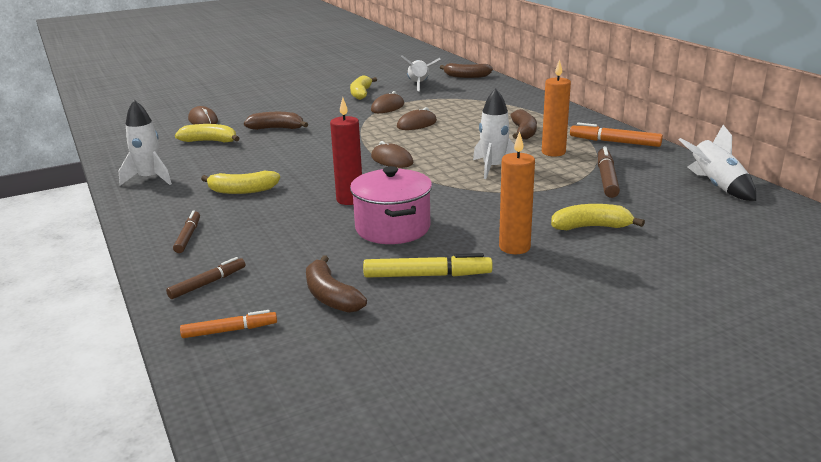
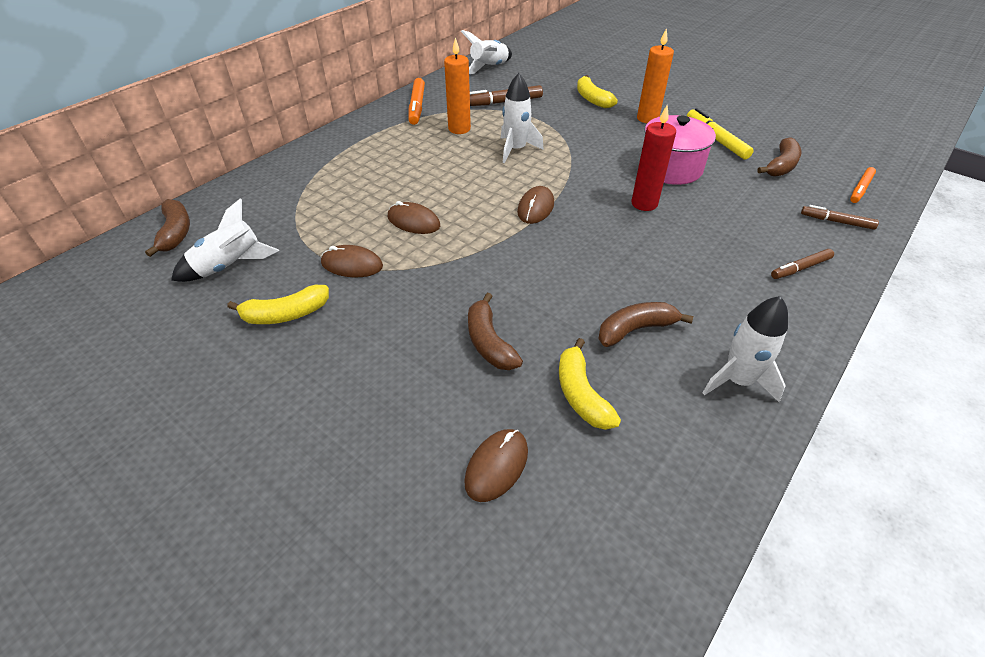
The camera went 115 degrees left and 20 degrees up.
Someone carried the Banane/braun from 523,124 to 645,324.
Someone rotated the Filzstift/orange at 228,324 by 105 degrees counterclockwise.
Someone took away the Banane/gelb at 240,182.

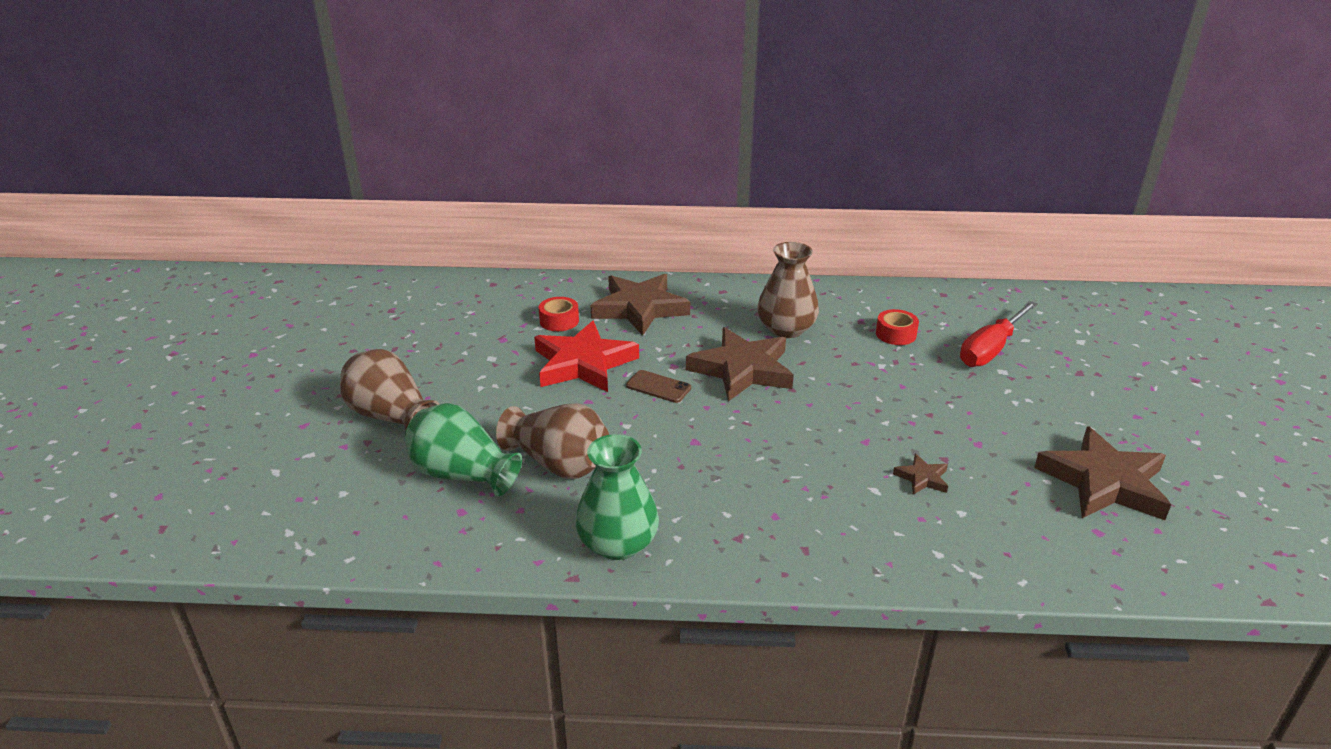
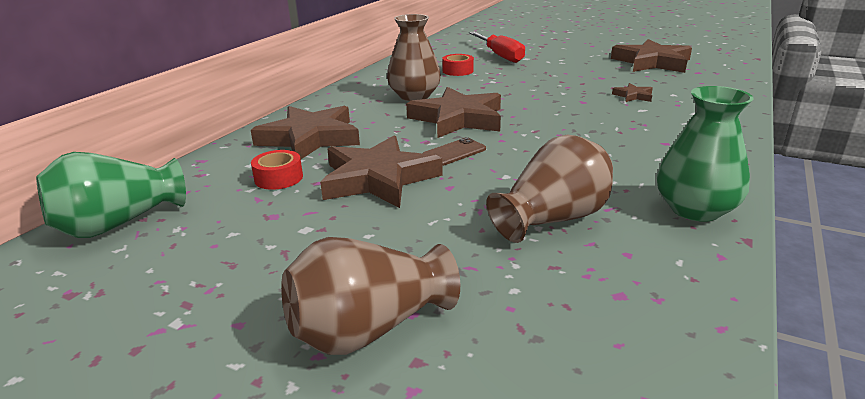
The camera went 65 degrees left and 5 degrees down.
Someone carried the Vase/grün from 463,449 to 111,195.
Someone repainted the Stern/rot at 586,356, which became the Stern/braun at 381,171.

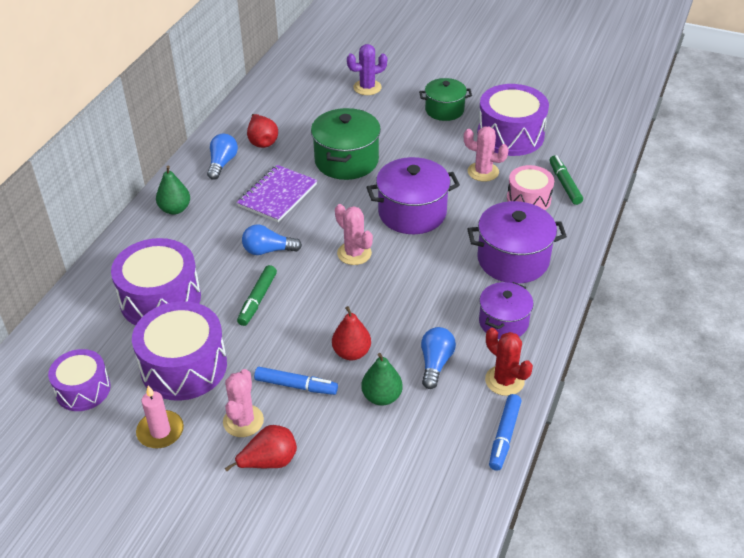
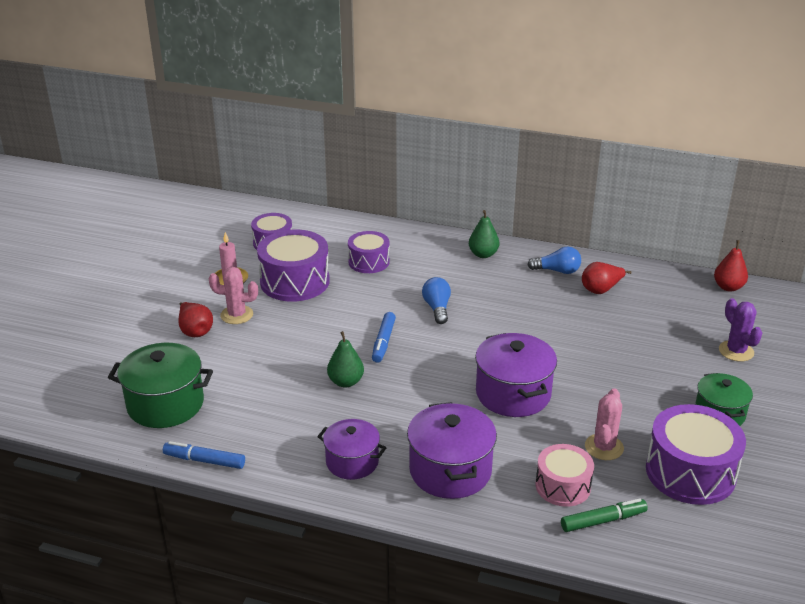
The camera went 85 degrees right and 10 degrees down.
Someone carried the Kochtopf/grün from 346,144 to 160,385.
Someone carried the Birne/grün from 382,379 to 345,359.
Someone scaled the Trommel/lila at 156,281 by 0.61.
Someone carried the Filzstift/blau from 296,381 to 384,337.
Someone carried the Birne/rot from 351,333 to 731,266.
Someone took away the Notizbuch/lila at 277,193.
Someone took away the Filzstift/grün at 257,295.
Someone took away the Kaktus/rosa at 354,234.
Someone took away the Glühbirne/blau at 438,358.
Someone took away the Kaktus/rot at 509,362.

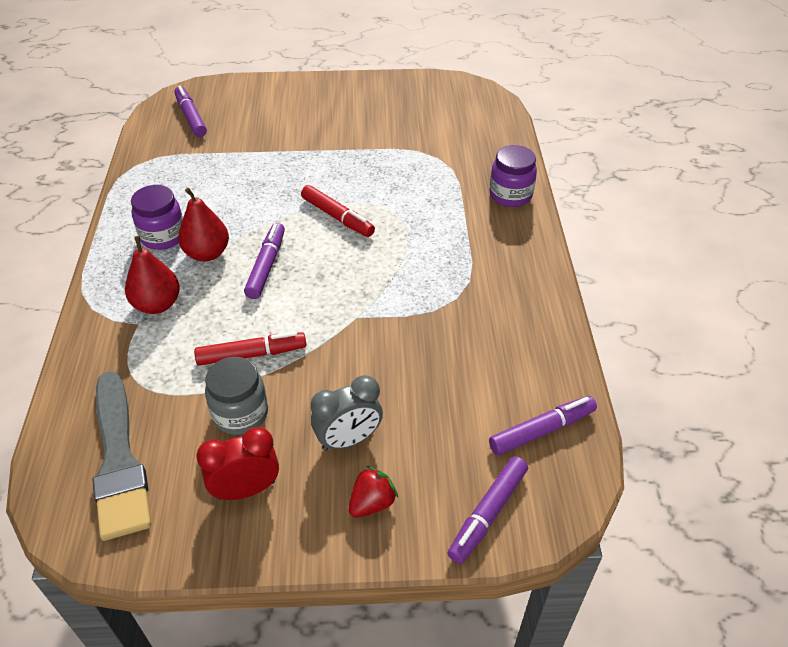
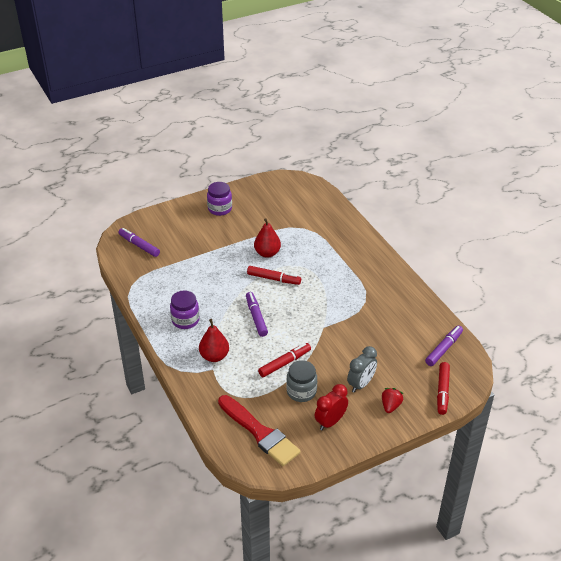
The camera went 25 degrees left and 5 degrees down.
Someone carried the Einmachglas/lila from 513,176 to 219,199.
Someone repainted the Pinsel/grau at 122,456, which became the Pinsel/rot at 259,430.
Someone carried the Birne/rot from 203,225 to 267,238.
Someone repainted the Filzstift/lila at 488,510, which became the Filzstift/rot at 443,388.

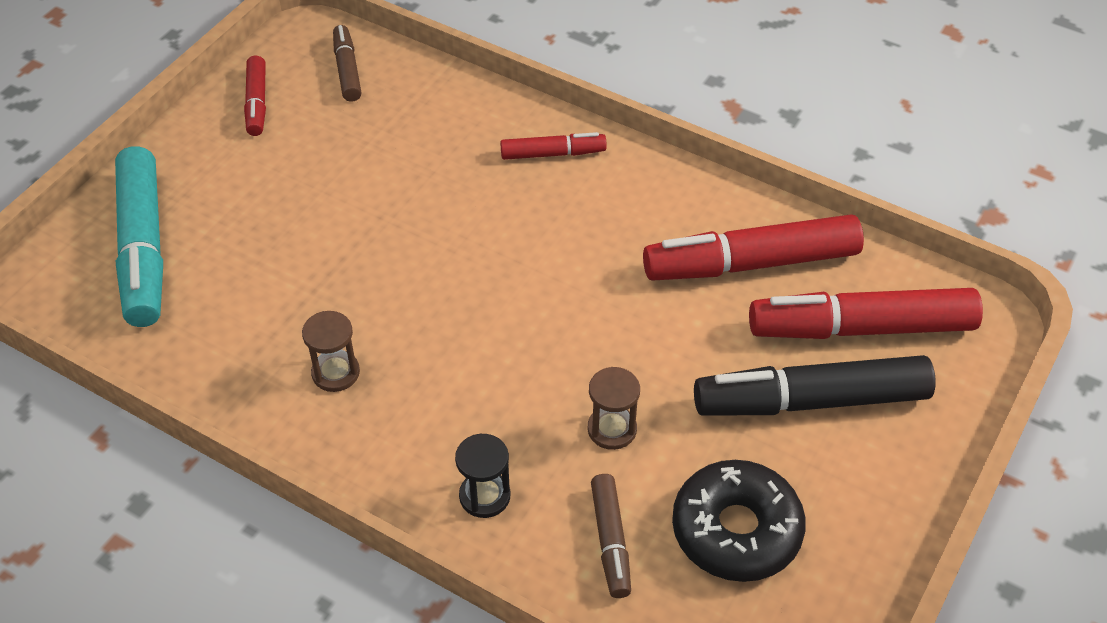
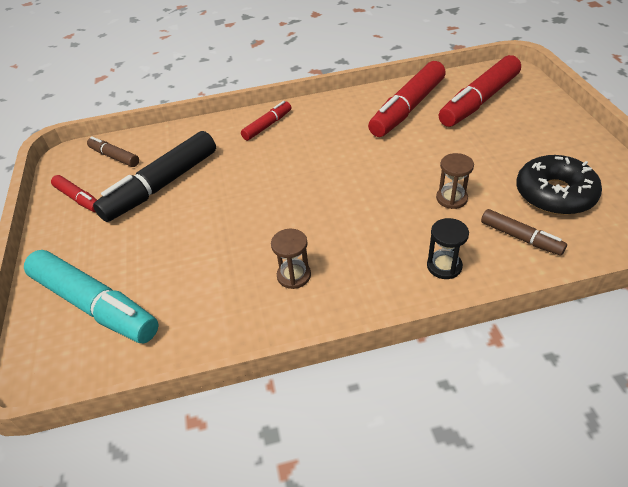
The camera went 40 degrees left and 5 degrees down.
Someone carried the Filzstift/schwarz from 815,385 to 154,176.

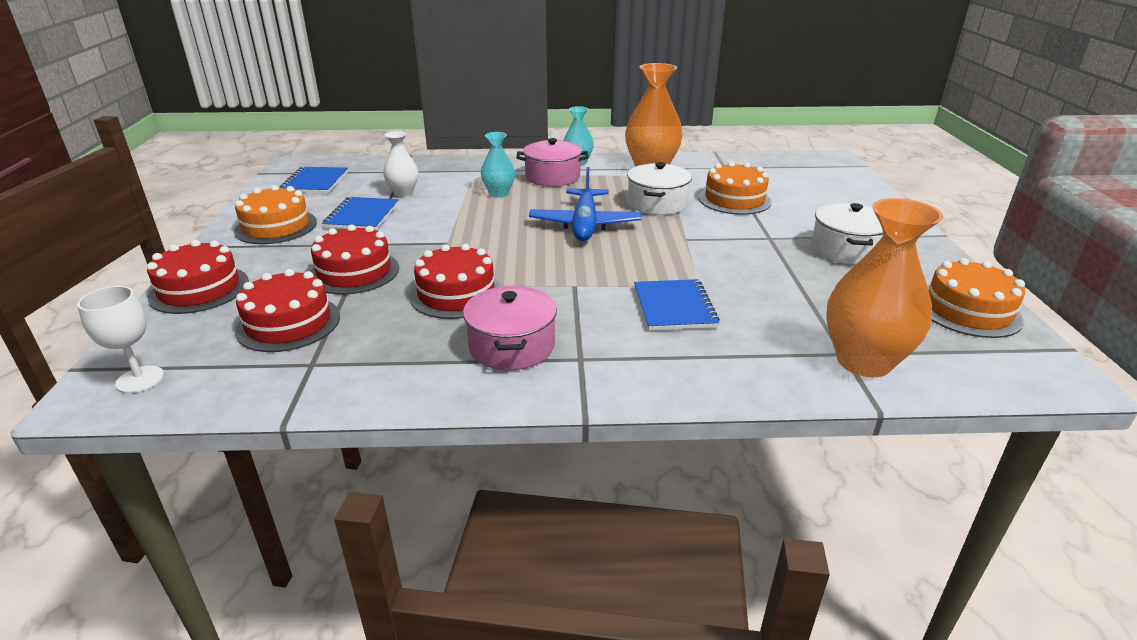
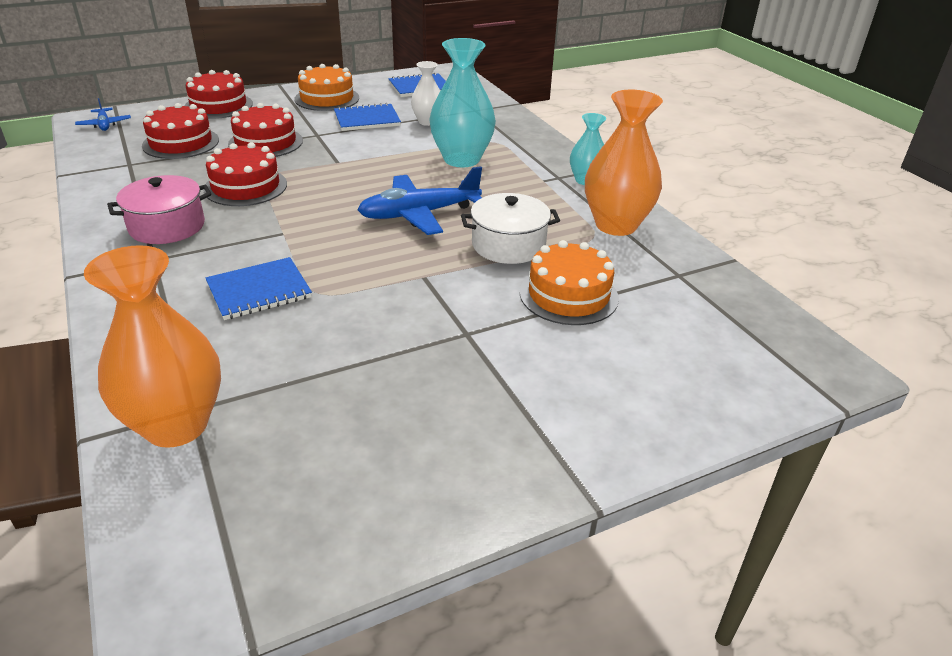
The camera went 65 degrees right and 5 degrees up.
Someone swapped the Kelch/weiß at 120,339 for the Flugzeug/blau at 103,114.
Someone scaled the Vase/türkis at 498,164 by 1.79.
Someone took away the Kochtopf/rosa at 552,162.
Someone took away the Kochtopf/weiß at 847,234.
Someone took away the Kuchen/orange at 976,298.

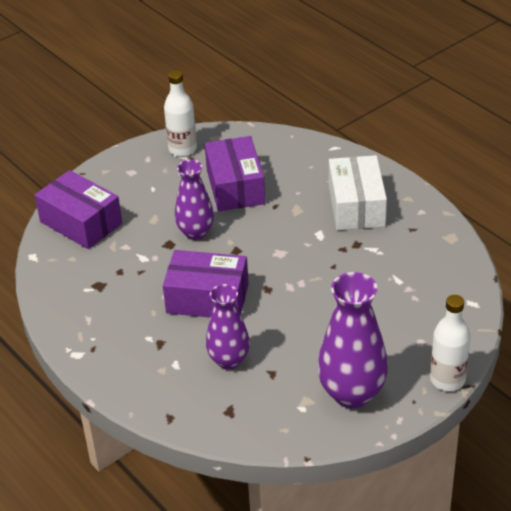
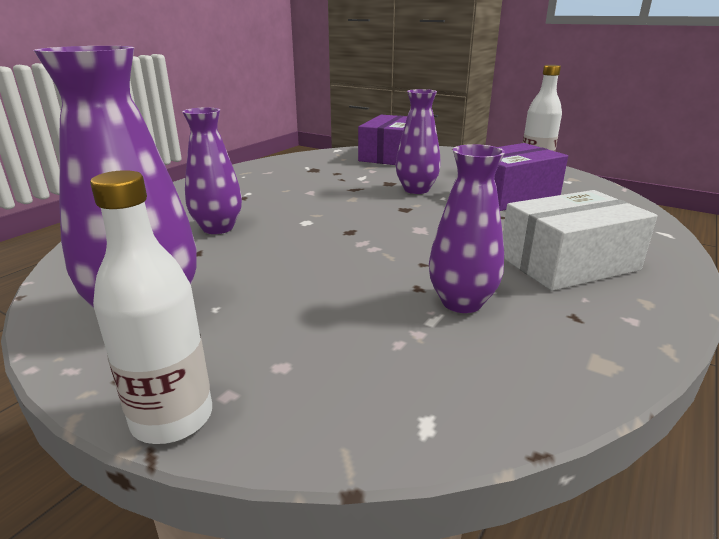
The camera went 70 degrees right and 15 degrees down.
Someone put down the Vase/lila at 467,228.
Someone took away the Schachtel/lila at 206,284.

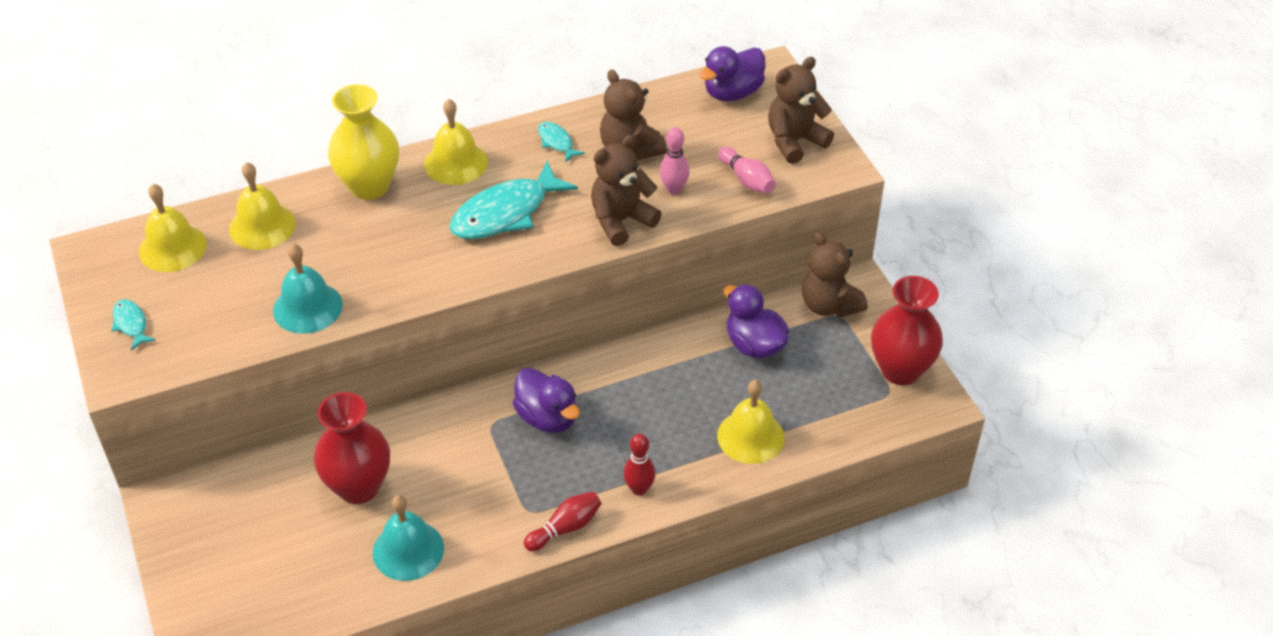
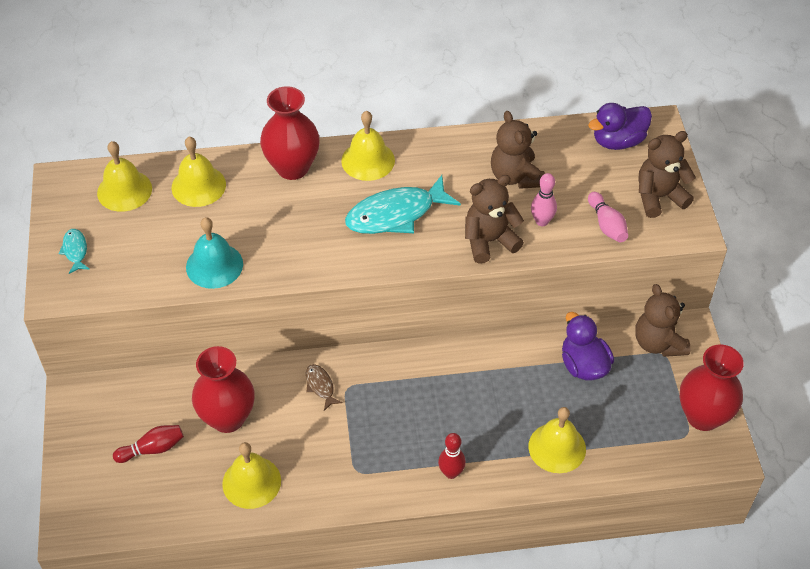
The camera went 15 degrees right and 5 degrees up.
Someone carried the Bowlingkegel/rot from 563,521 to 148,444.
Someone repainted the Glocke/türkis at 408,538, which became the Glocke/gelb at 251,475.
Someone repainted the Vase/gelb at 363,142, which became the Vase/rot at 290,133.
Someone put down the Fisch/braun at 324,387.
Someone took away the Ente/lila at 546,400.
Someone took away the Fisch/türkis at 561,142.

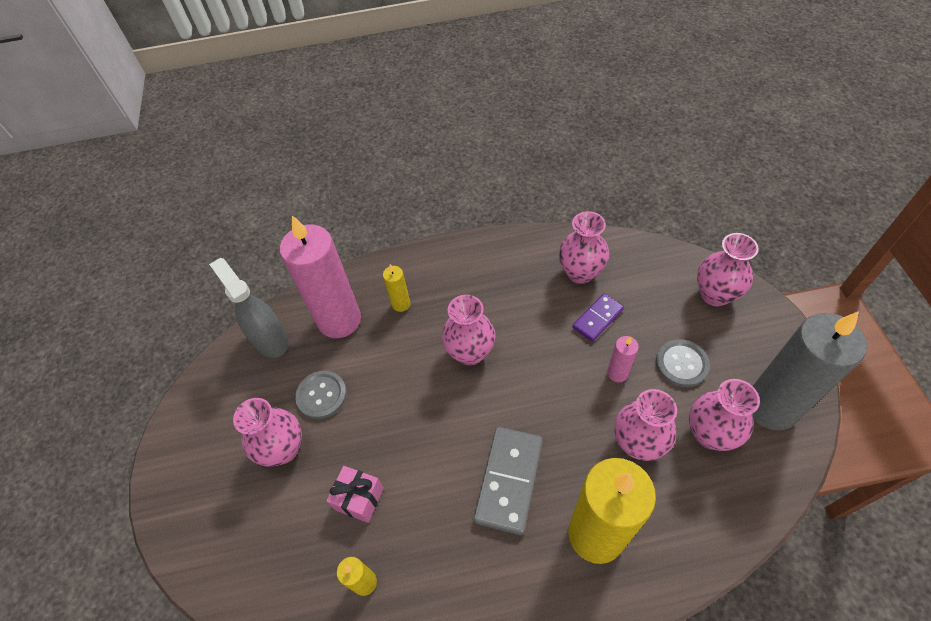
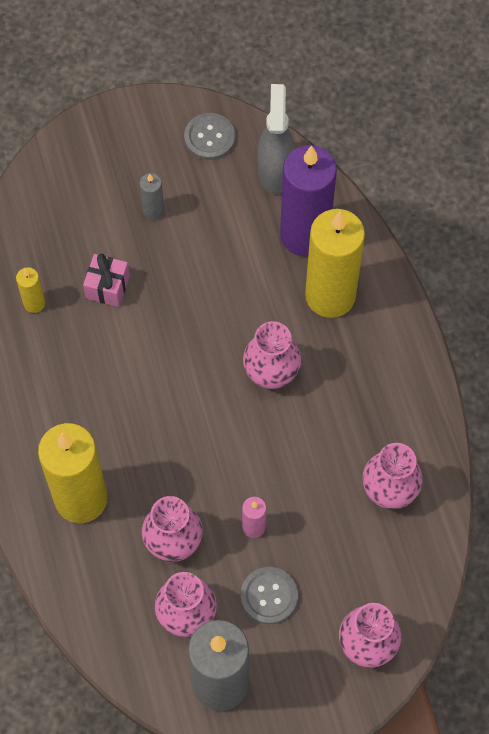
The camera went 80 degrees right and 10 degrees up.
Someone swapped the Vase/rosa at 267,432 for the Kerze/grau at 152,196.
Someone carried the Knopf/grau from 321,395 to 209,136.
Someone rotated the Sprühflasche/grau at 248,308 by 45 degrees counterclockwise.
Someone repainted the Kerze/rosa at 320,276, which became the Kerze/lila at 308,200.
Someone scaled the Kerze/gelb at 396,288 by 2.30.
Someone took away the Dominostein/grau at 508,481.
Someone took away the Dominostein/lila at 598,317.

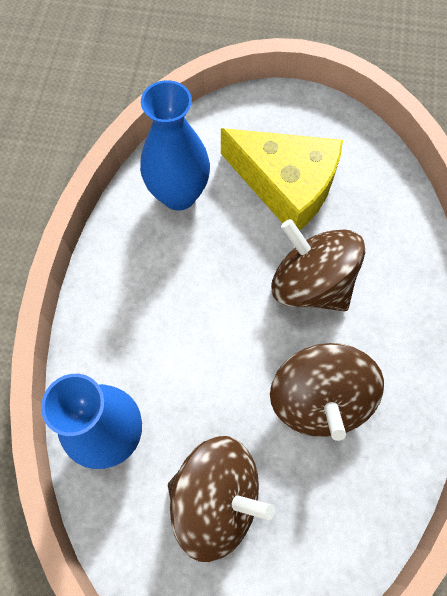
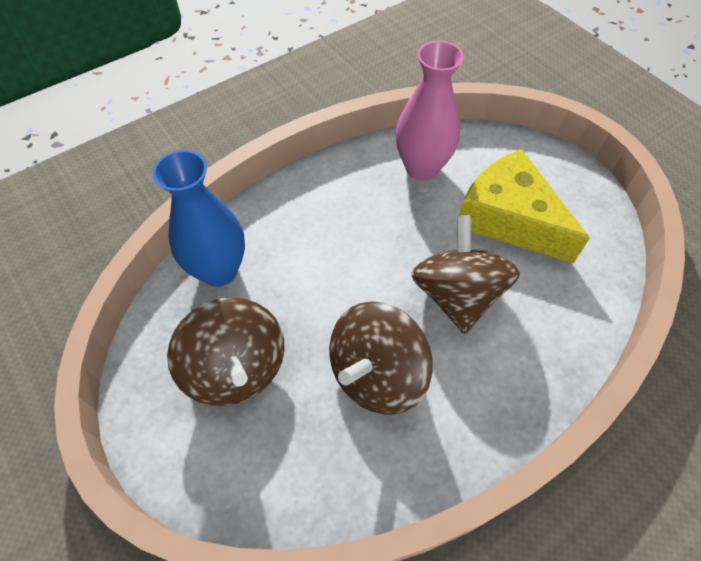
The camera went 45 degrees right and 10 degrees down.
Someone repainted the Vase/blau at 175,145, which became the Vase/rosa at 430,111.
Someone rotated the Käse/gelb at 282,179 by 150 degrees clockwise.

